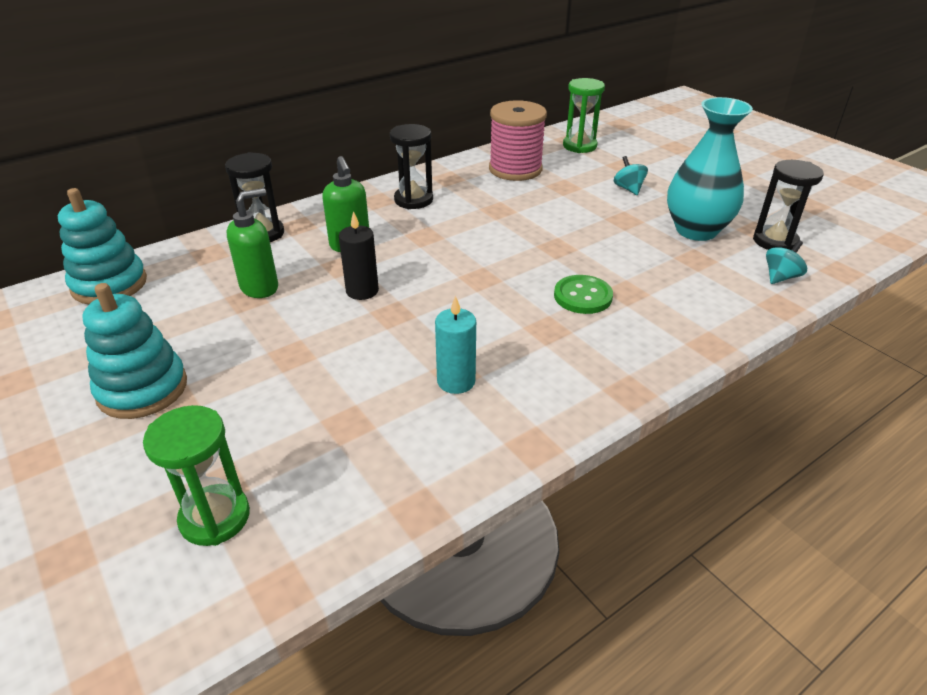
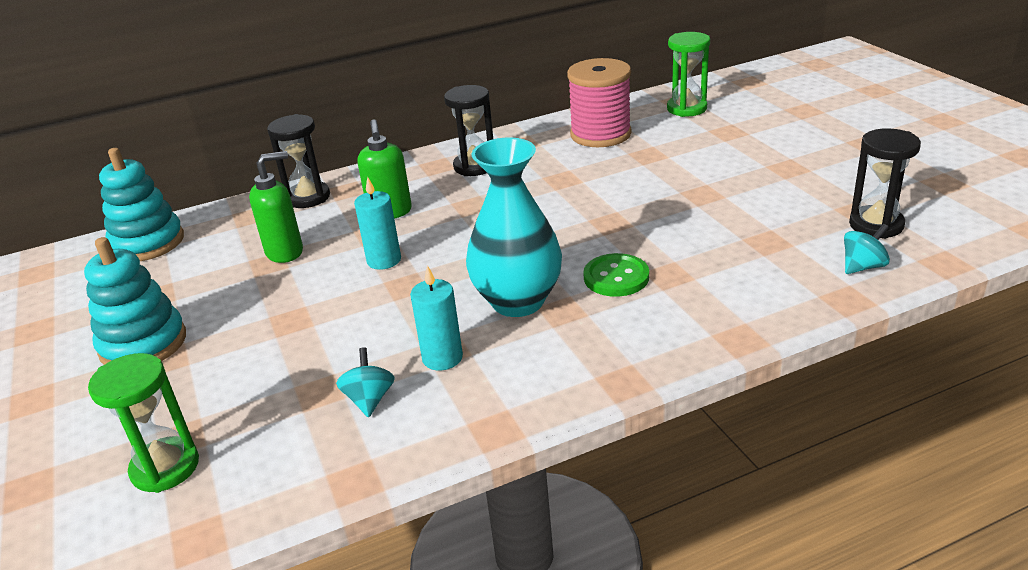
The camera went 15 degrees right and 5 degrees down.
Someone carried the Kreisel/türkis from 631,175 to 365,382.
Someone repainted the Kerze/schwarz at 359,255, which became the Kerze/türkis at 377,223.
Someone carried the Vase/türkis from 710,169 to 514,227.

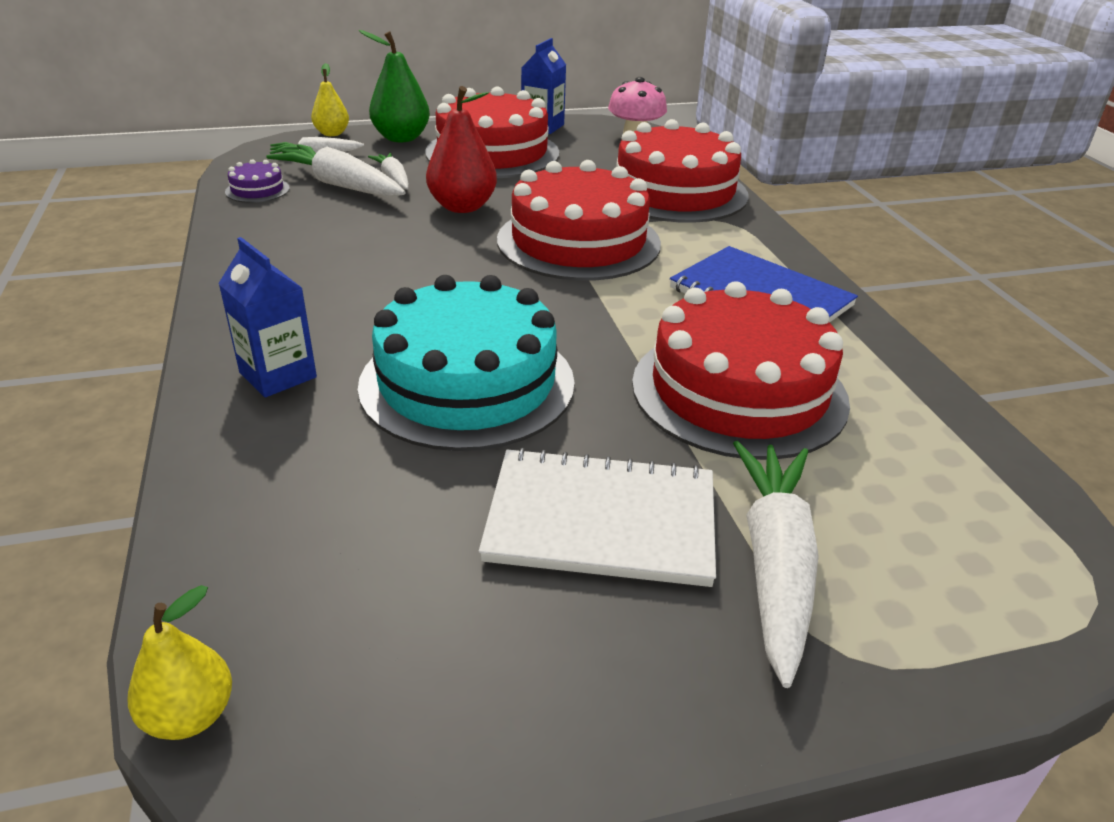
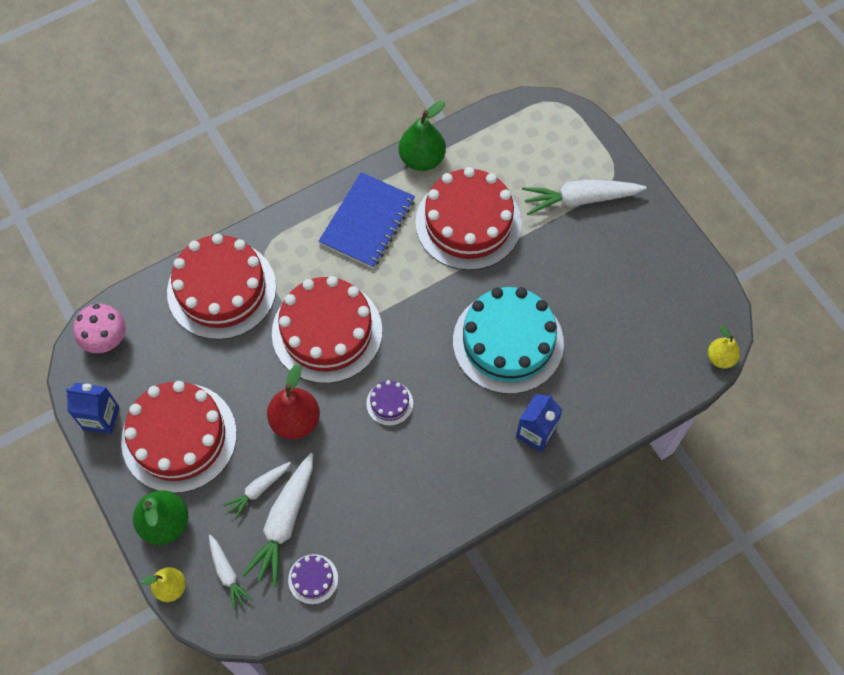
The camera went 105 degrees left and 30 degrees up.
Someone put down the Kuchen/lila at 389,403.
Someone put down the Birne/grün at 422,136.
Someone took away the Notizbuch/weiß at 597,517.

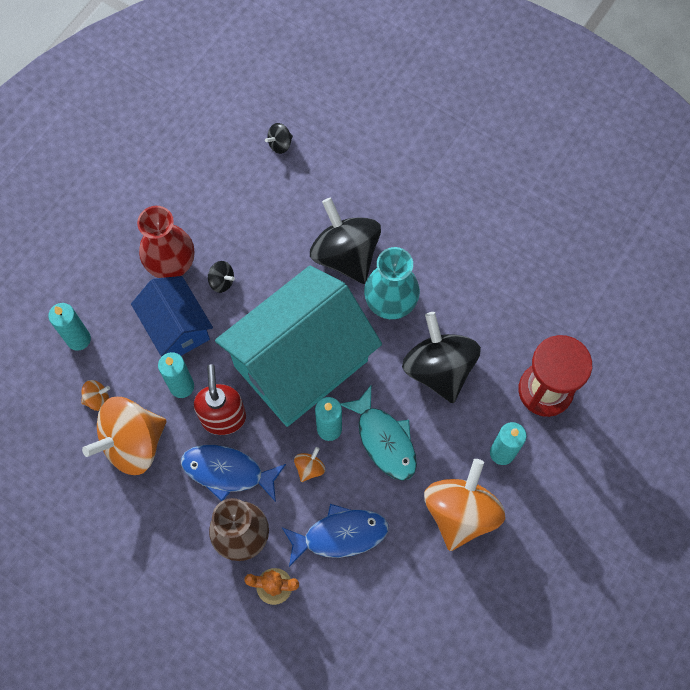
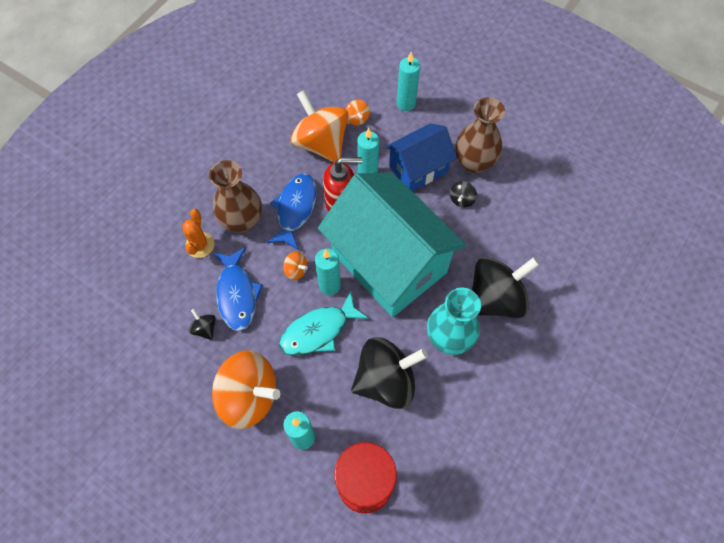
The camera went 90 degrees right and 5 degrees down.
Someone carried the Kreisel/schwarz from 279,138 to 202,324.
Someone repainted the Vase/rot at 165,242, which became the Vase/braun at 480,135.

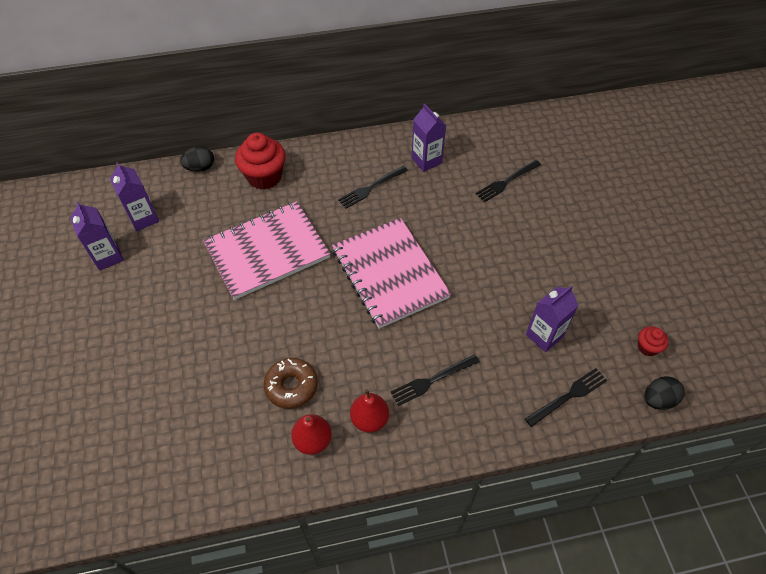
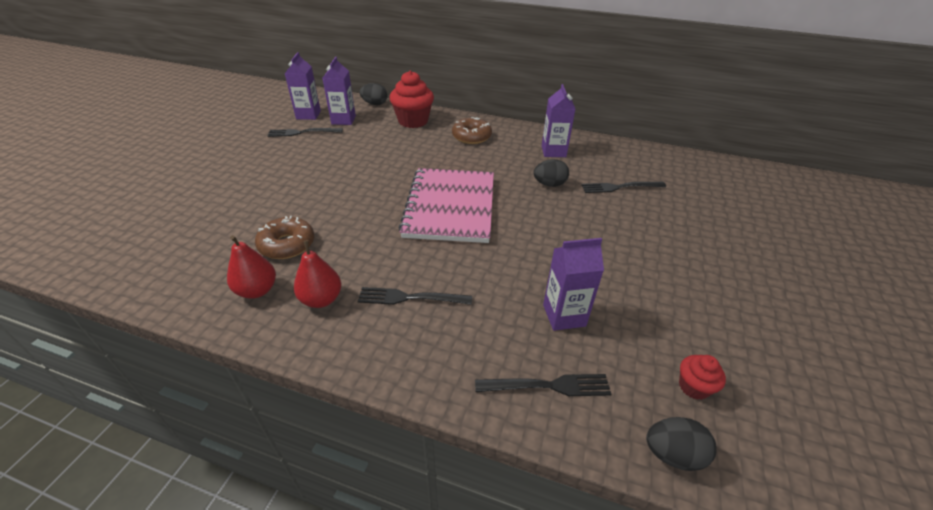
The camera went 30 degrees right and 15 degrees down.
Someone carried the Gabel/schwarz from 373,187 to 305,132.
Someone carried the Getränkekarton/lila from 97,236 to 339,91.
Someone put down the Donut/braun at 472,130.
Someone put down the Ei/schwarz at 551,173.
Someone took away the Notizbuch/rosa at 266,250.

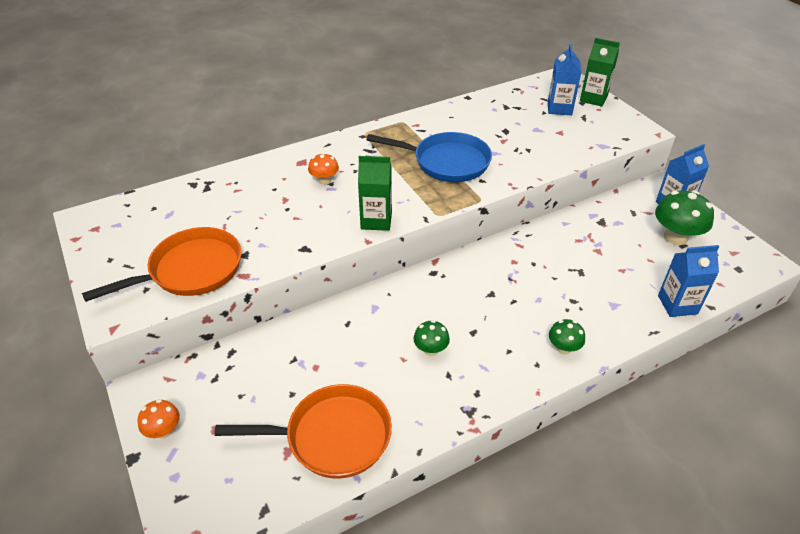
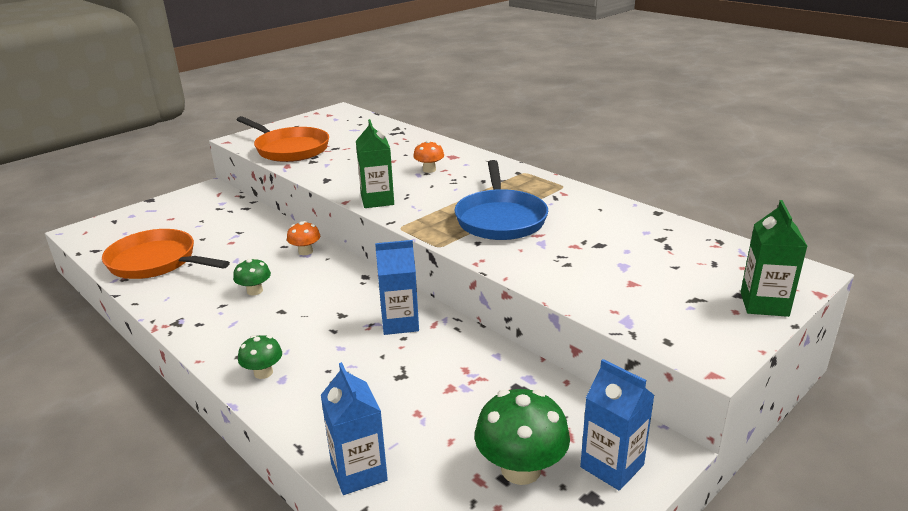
The camera went 75 degrees right and 15 degrees down.
Someone rotated the Pfanne/orange at 303,431 by 135 degrees clockwise.
Someone carried the Pilz/orange from 159,418 to 303,238.
Someone carried the Getränkekarton/blau from 565,79 to 397,287.

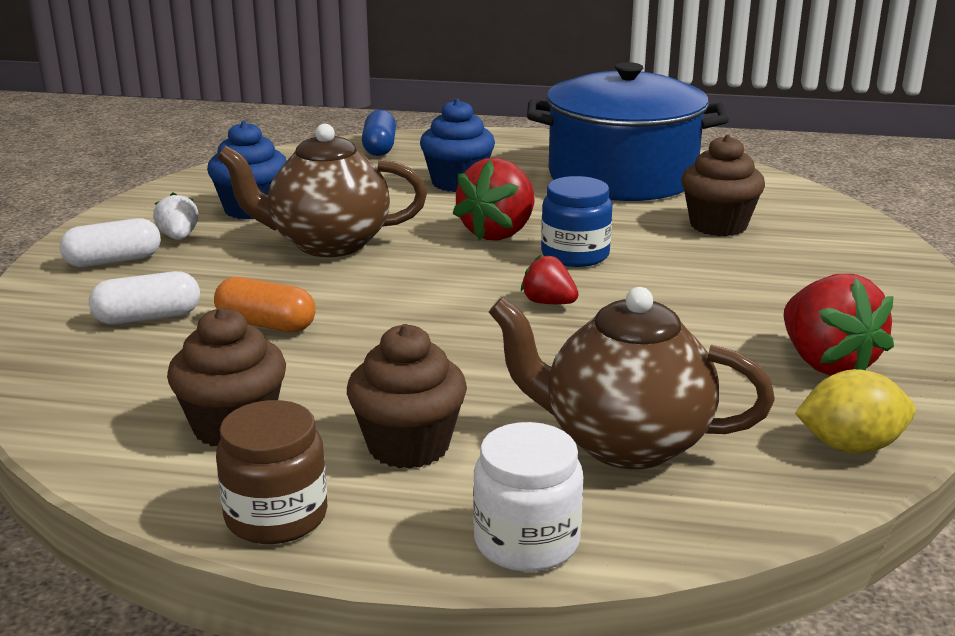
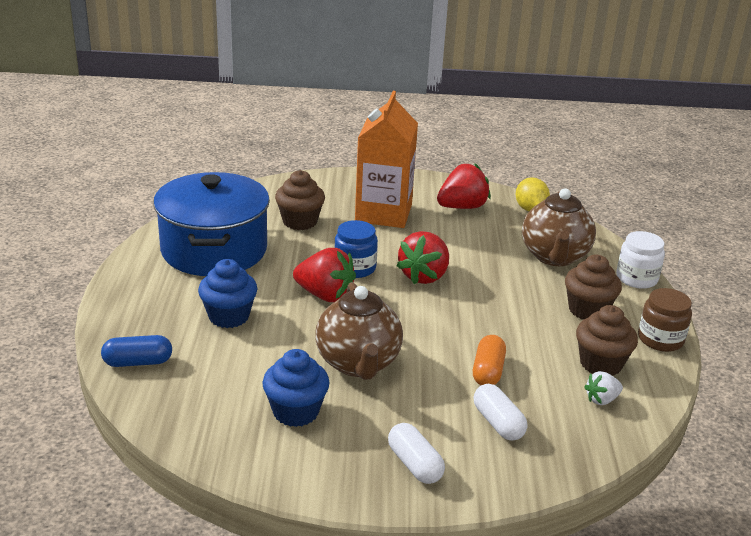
The camera went 100 degrees left and 5 degrees up.
Someone put down the Getränkekarton/orange at 386,159.
Someone scaled the Erdbeere/rot at 550,279 by 1.85.
Someone carried the Erdbeere/weiß from 176,216 to 603,388.

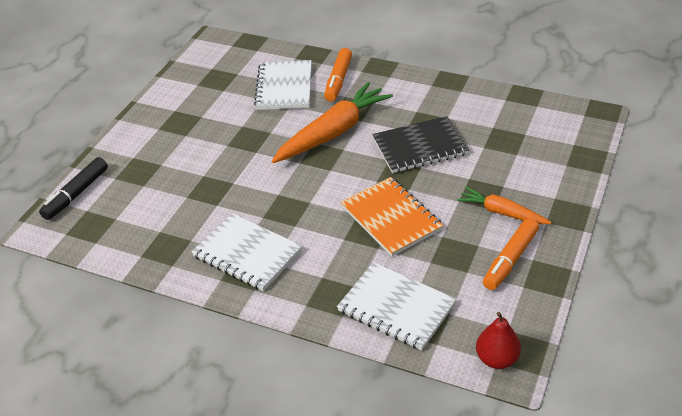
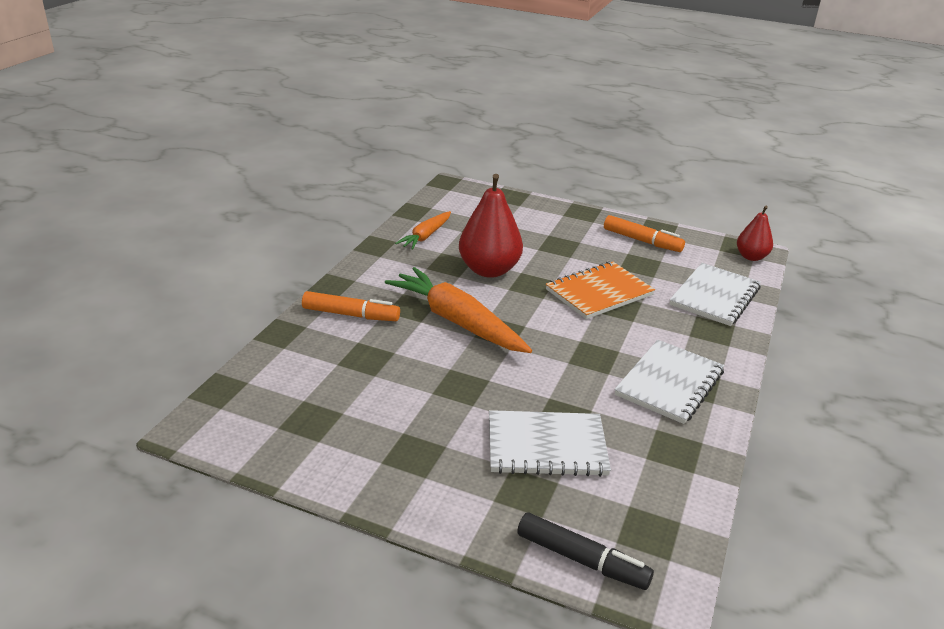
The camera went 95 degrees left and 10 degrees down.
Someone carried the Karotte/orange from 504,205 to 423,230.
Someone swapped the Notizbuch/schwarz at 420,144 for the Birne/rot at 491,226.
Someone carried the Notizbuch/weiß from 282,85 to 550,443.

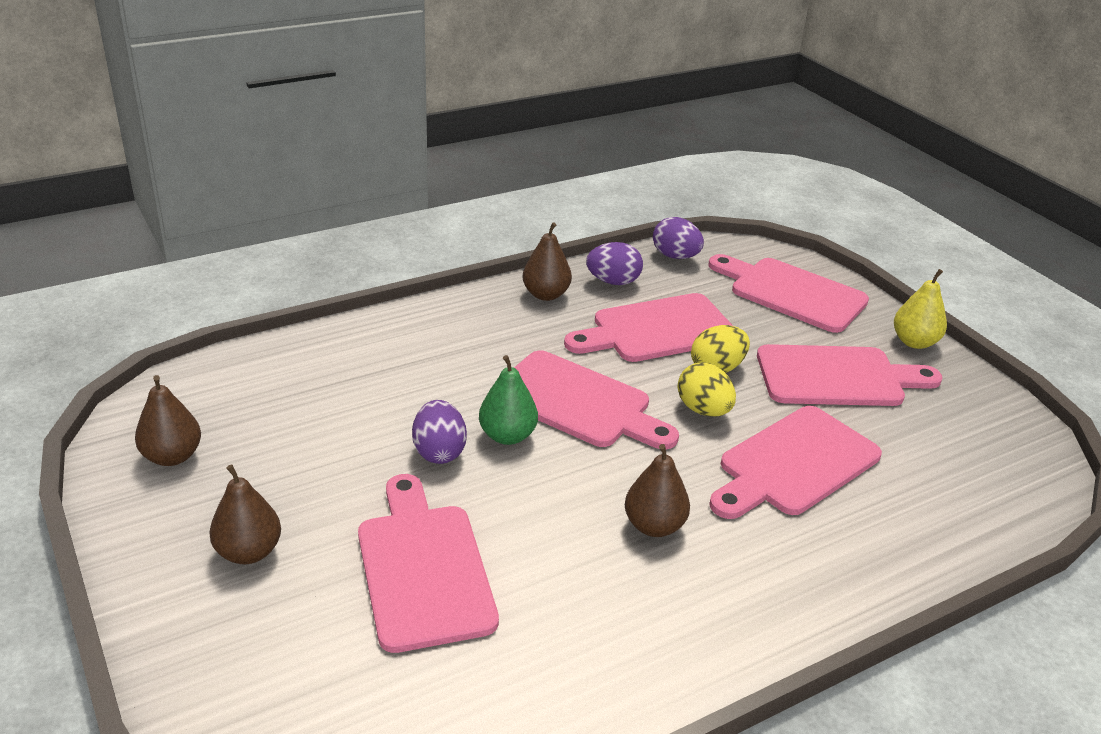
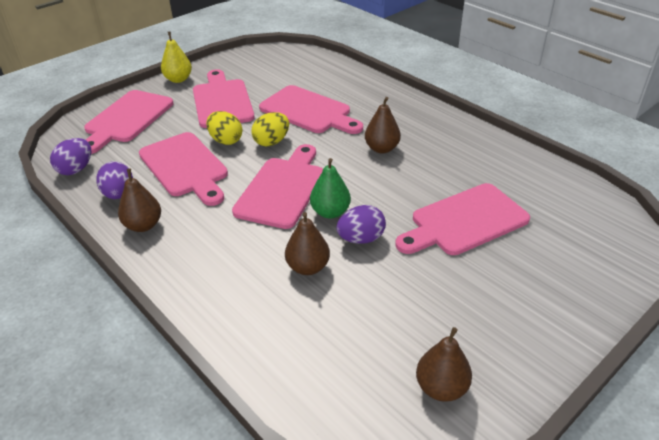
The camera went 100 degrees left and 5 degrees up.
Someone carried the Birne/braun from 245,514 to 307,243.

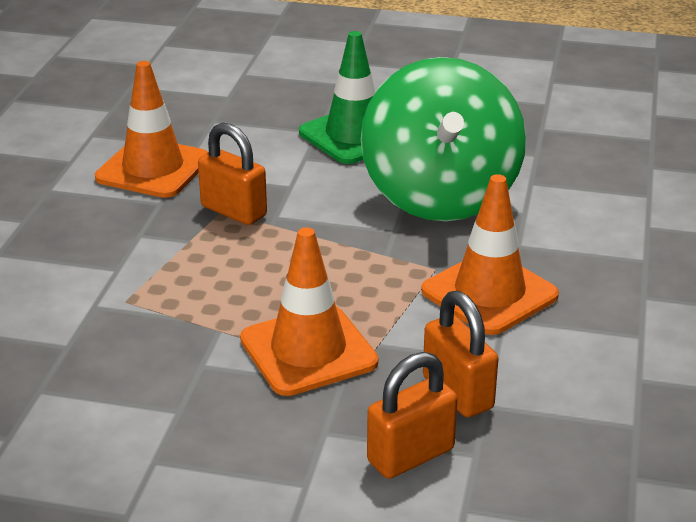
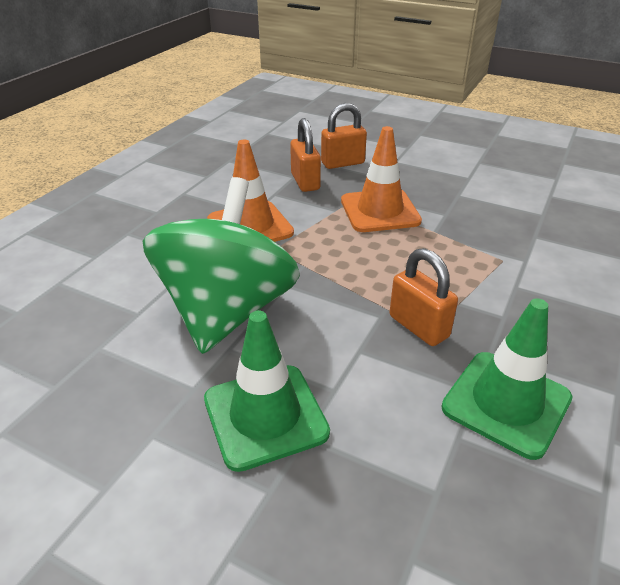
The camera went 165 degrees left and 5 degrees up.
Someone repainted the Leitkegel/orange at 151,129, which became the Leitkegel/grün at 507,379.

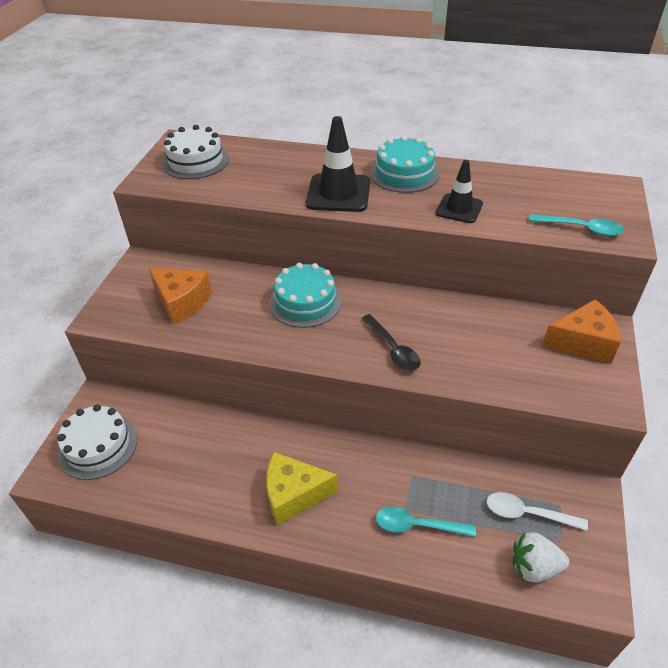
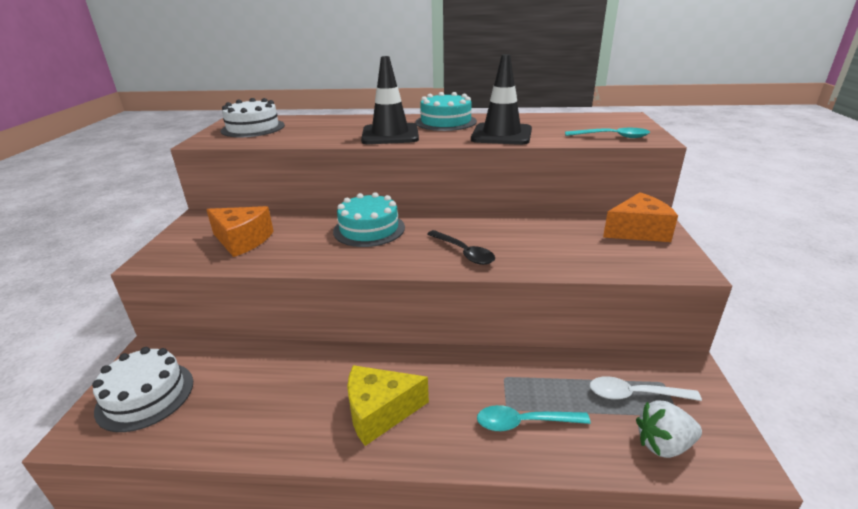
The camera went 10 degrees left and 15 degrees down.
Someone scaled the Leitkegel/schwarz at 459,191 by 1.55.

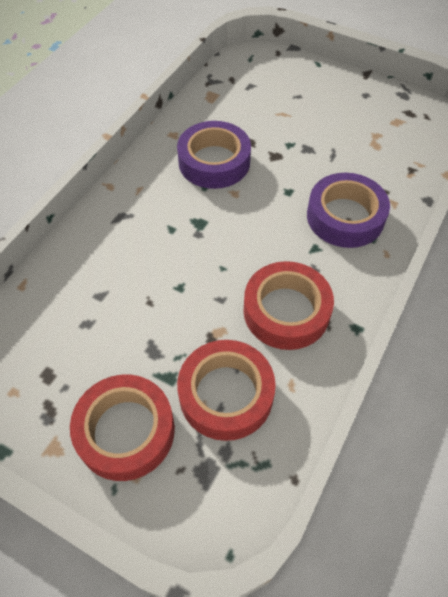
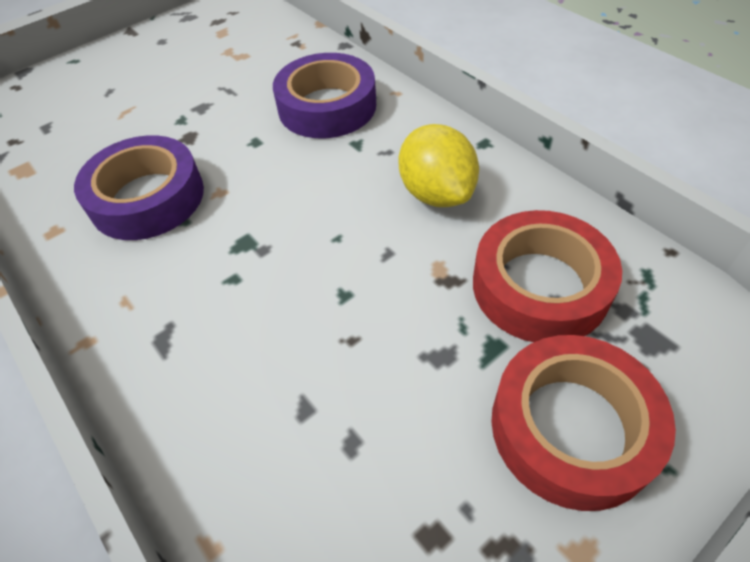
The camera went 65 degrees left and 5 degrees down.
Someone swapped the Klebeband/rot at 288,305 for the Zitrone/gelb at 438,165.

